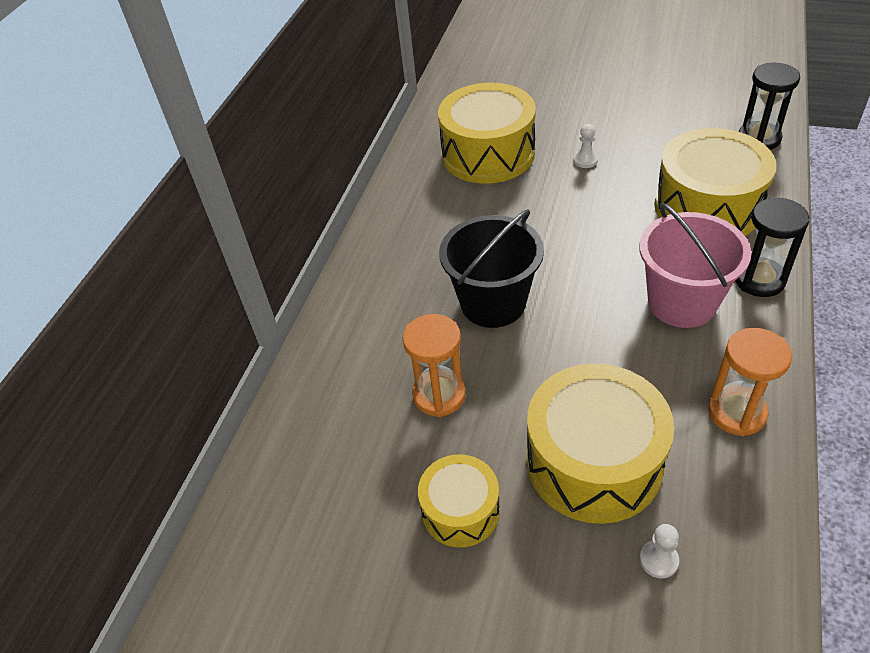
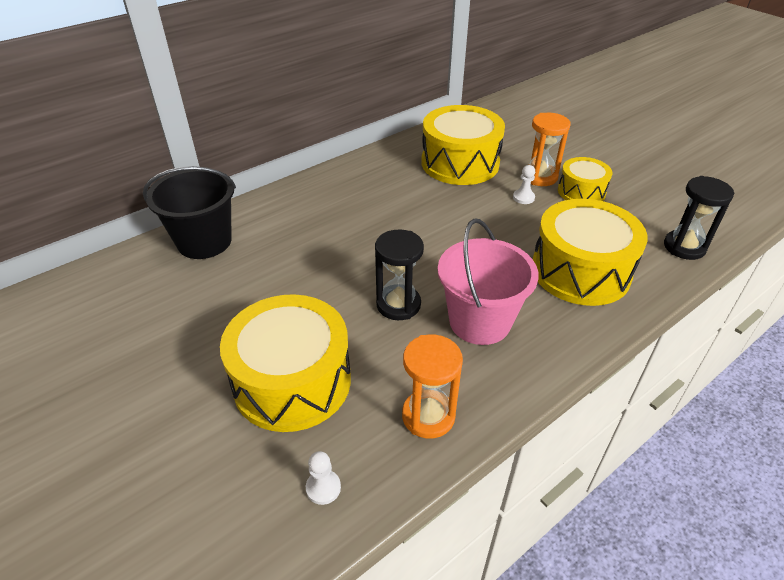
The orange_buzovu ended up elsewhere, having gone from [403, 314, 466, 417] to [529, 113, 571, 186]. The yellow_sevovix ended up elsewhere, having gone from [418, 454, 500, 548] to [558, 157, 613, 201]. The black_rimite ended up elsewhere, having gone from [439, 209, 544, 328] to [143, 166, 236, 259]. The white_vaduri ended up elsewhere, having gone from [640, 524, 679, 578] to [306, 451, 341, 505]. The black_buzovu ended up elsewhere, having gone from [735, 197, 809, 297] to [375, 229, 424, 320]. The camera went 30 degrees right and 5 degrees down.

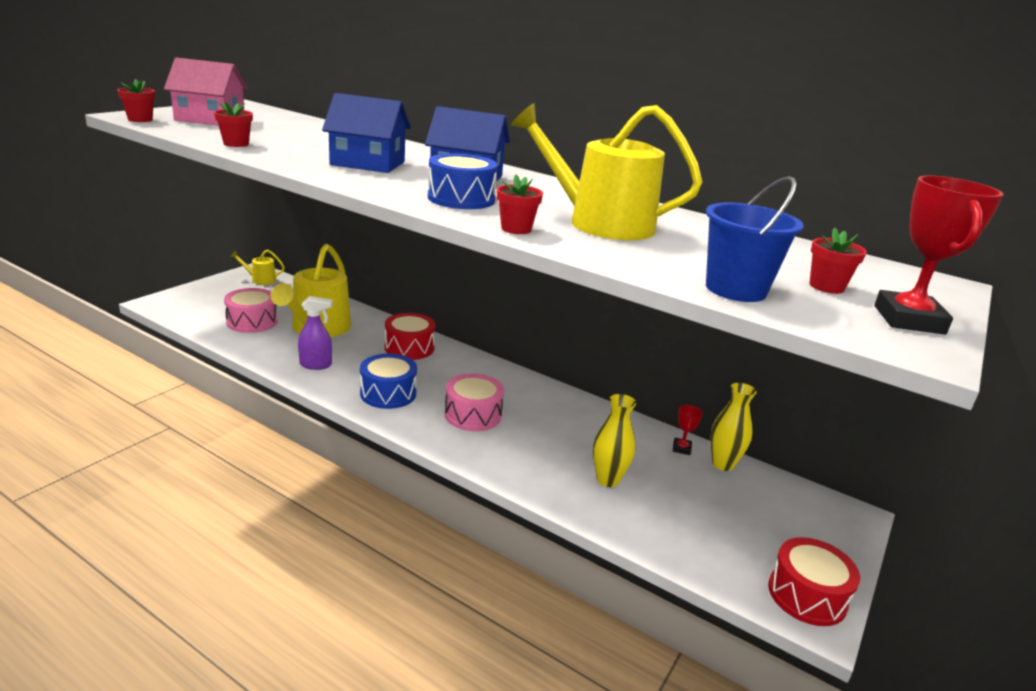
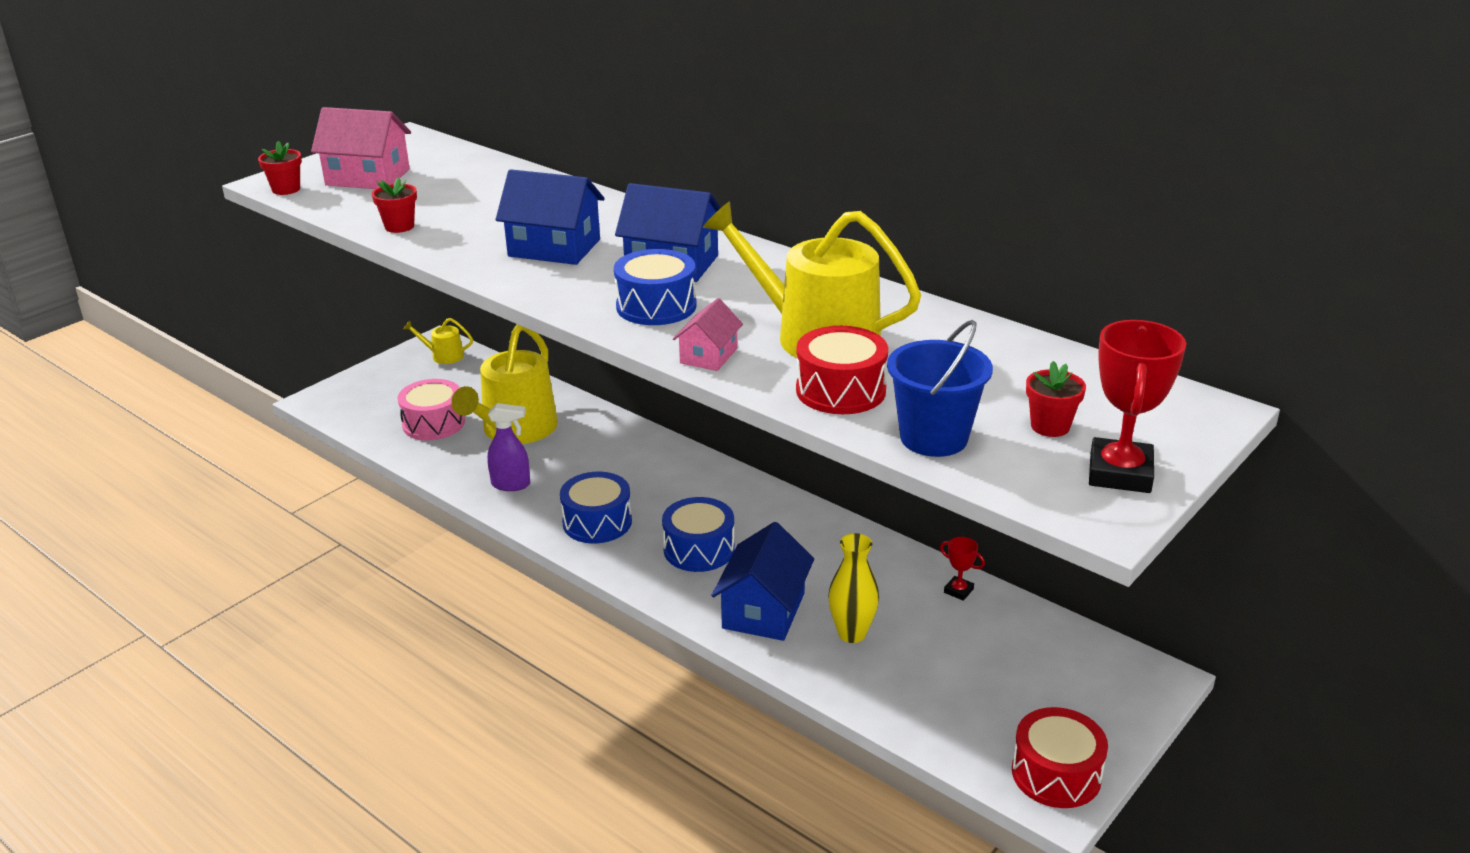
The red_sevovix ended up elsewhere, having gone from [385, 313, 435, 360] to [796, 326, 888, 414]. What was the pink_sevovix at [445, 373, 504, 431] turned into the blue_sevovix at [662, 497, 735, 572]. Where the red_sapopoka stood at [497, 175, 543, 234], the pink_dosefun came to stand at [673, 298, 743, 371]. The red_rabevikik at [673, 405, 703, 455] ended up facing another way, 75 degrees counterclockwise from before. The second view lost the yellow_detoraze at [710, 383, 757, 471]. The second view gained the blue_dosefun at [711, 522, 814, 641]. The camera went 10 degrees right and 5 degrees up.

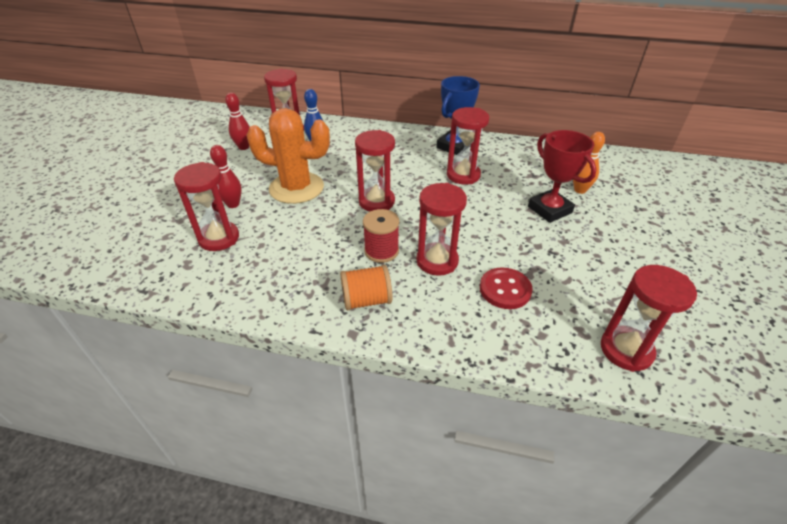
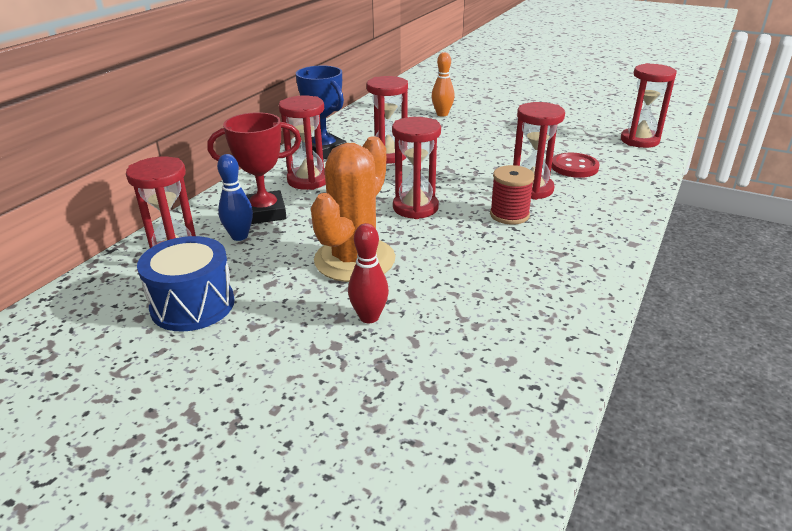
The red_buzovu ended up elsewhere, having gone from [174, 162, 239, 251] to [279, 95, 326, 190]. Where the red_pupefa stood at [225, 93, 250, 150], the blue_sevovix came to stand at [137, 236, 234, 332]. The second view lost the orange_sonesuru at [340, 265, 392, 311]. The red_rabevikik ended up elsewhere, having gone from [528, 130, 597, 223] to [207, 112, 301, 224]. The camera went 75 degrees left and 10 degrees down.

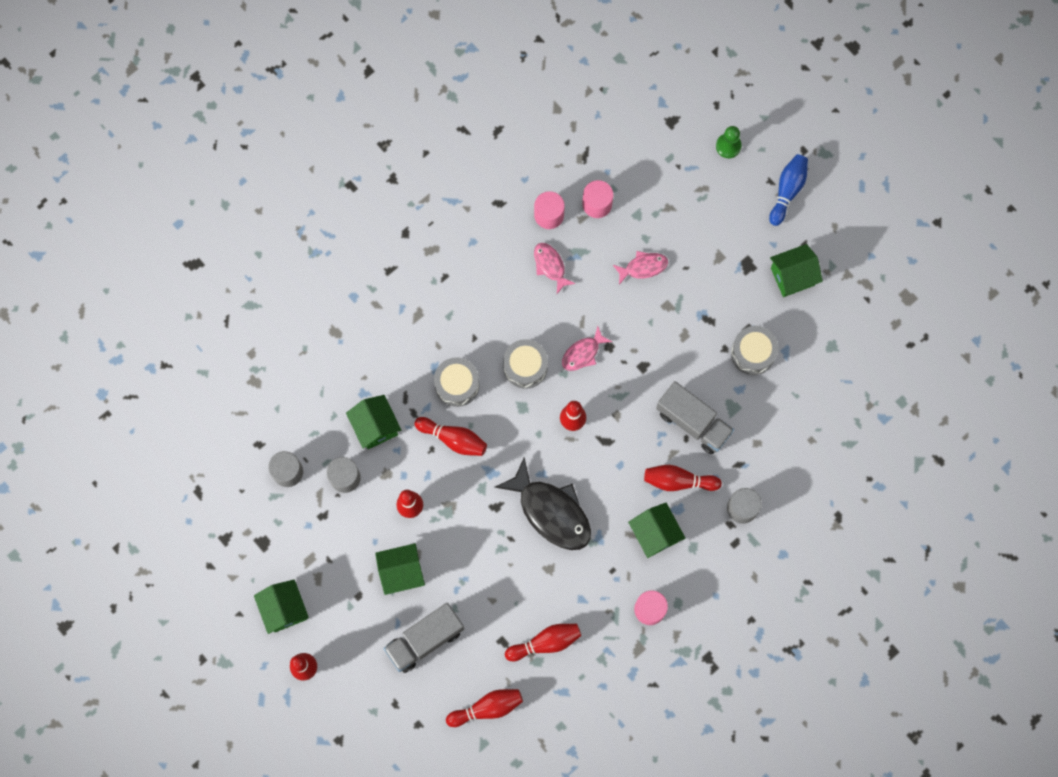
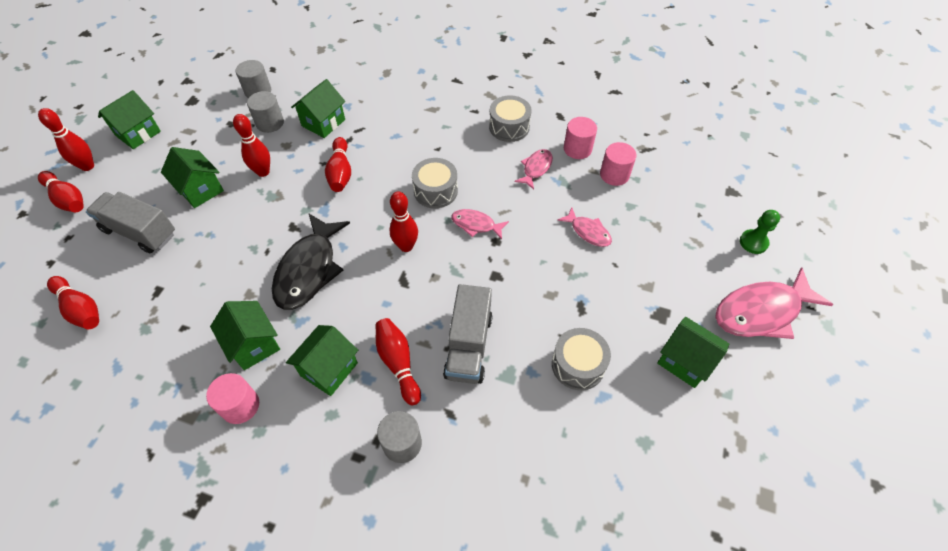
The grey_sevovix ended up elsewhere, having gone from [434, 357, 480, 407] to [489, 95, 532, 142]. The red_pupefa ended up elsewhere, having gone from [505, 624, 581, 661] to [38, 171, 84, 212]. Where the blue_pupefa stood at [769, 154, 808, 226], the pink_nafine came to stand at [715, 268, 833, 339]. The second view gained the green_dosefun at [210, 301, 280, 370]. The camera went 60 degrees right and 20 degrees down.

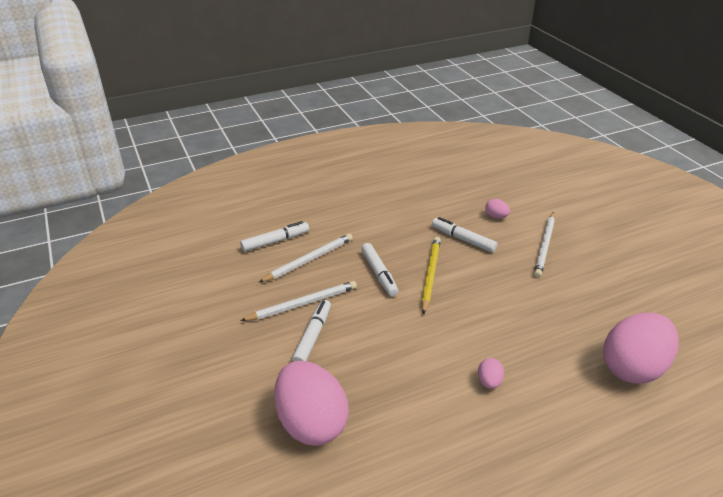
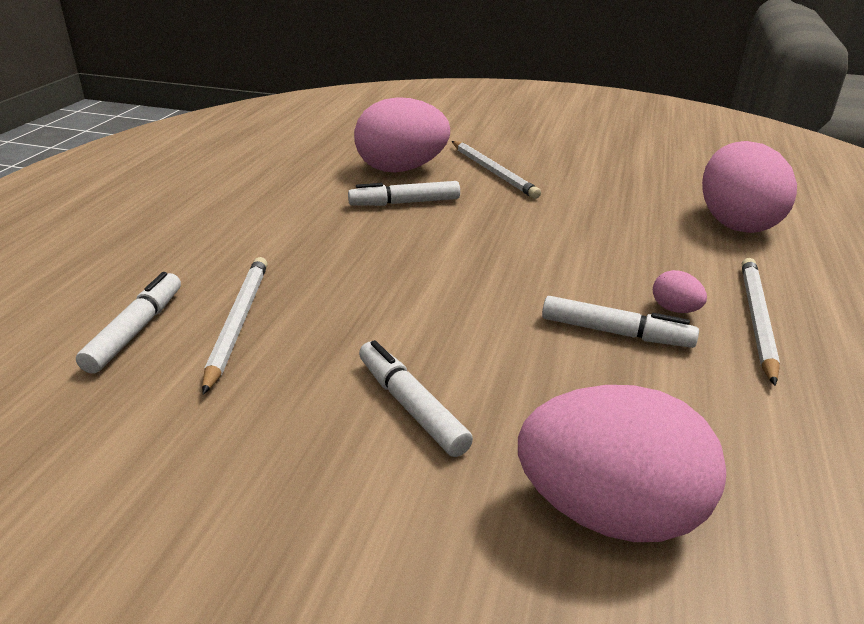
The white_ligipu ended up elsewhere, having gone from [240, 281, 357, 321] to [742, 258, 780, 386]. The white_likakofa ended up elsewhere, having gone from [361, 243, 398, 296] to [542, 296, 699, 348]. The second view lost the yellow_ligipu at [421, 237, 441, 314]. The size of the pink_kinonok at [485, 199, 510, 219] changed by a factor of 2.44. The camera went 50 degrees left and 5 degrees down.

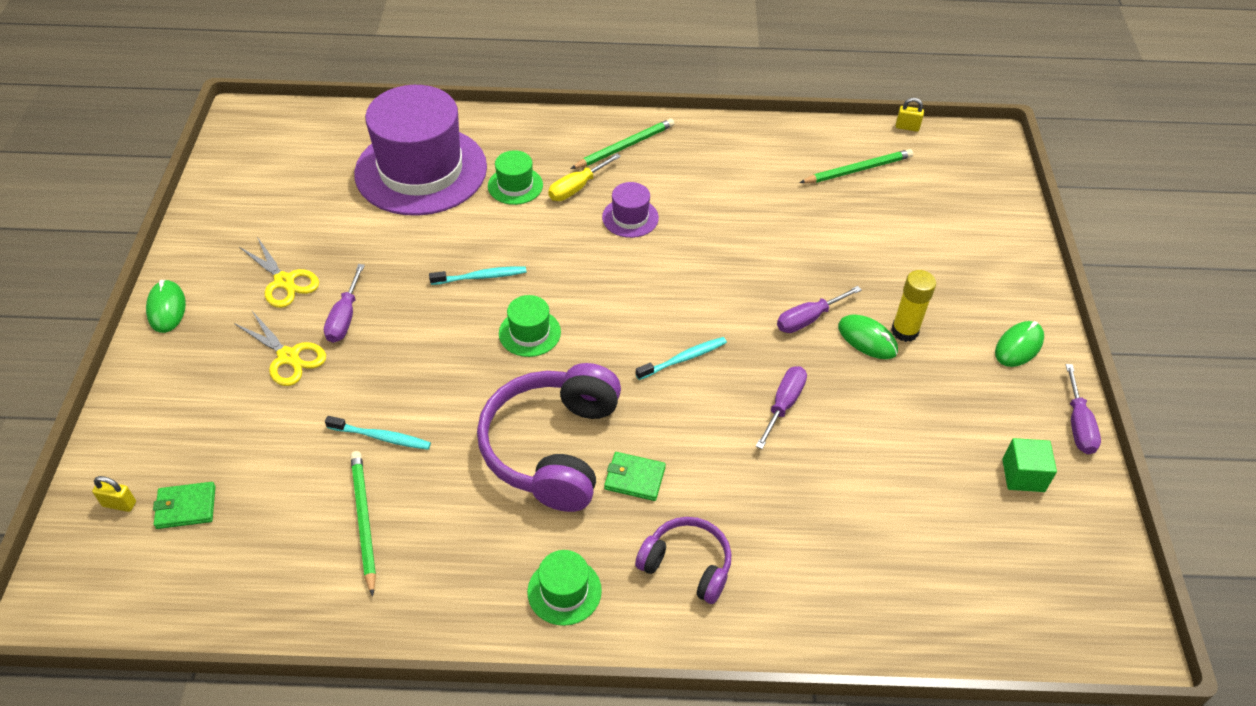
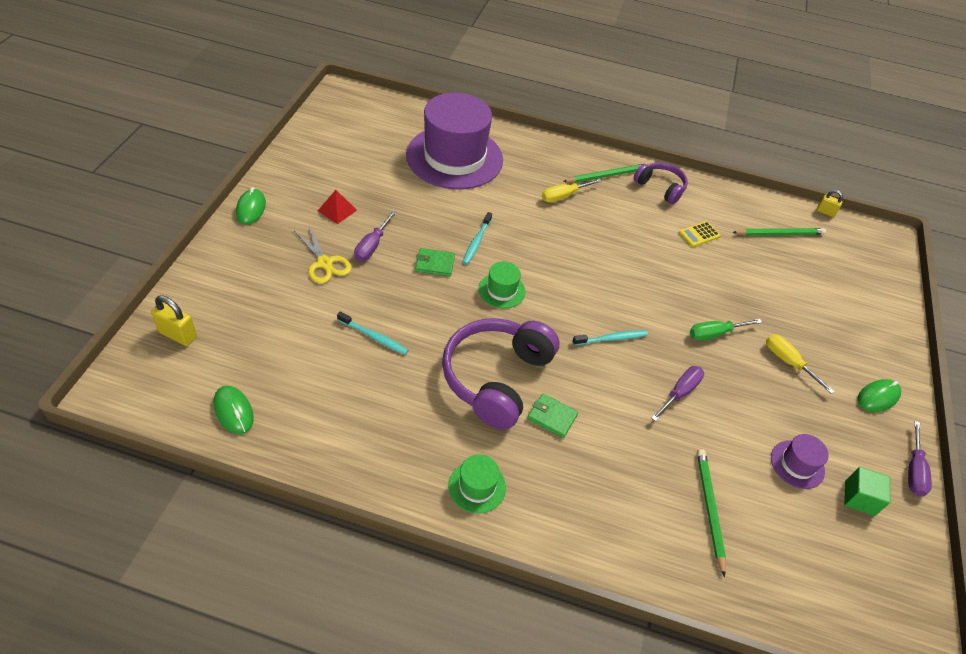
The size of the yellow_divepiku at [92, 476, 136, 512] changed by a factor of 1.57. The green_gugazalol ended up elsewhere, having gone from [153, 482, 216, 529] to [415, 248, 455, 276]. Where the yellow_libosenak stood at [239, 237, 319, 308], the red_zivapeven came to stand at [318, 190, 357, 224]. The green_ligipu ended up elsewhere, having gone from [351, 451, 376, 597] to [697, 449, 726, 577]. The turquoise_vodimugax at [429, 266, 526, 285] ended up facing another way, 105 degrees clockwise from before. The second view lost the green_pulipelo at [488, 150, 543, 205]. The purple_pulipelo ended up elsewhere, having gone from [602, 182, 659, 238] to [771, 434, 829, 489]. The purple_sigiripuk ended up elsewhere, having gone from [635, 517, 731, 604] to [634, 162, 688, 204]. What was the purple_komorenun at [777, 286, 862, 333] turned into the green_komorenun at [690, 319, 762, 341]. The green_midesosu ended up elsewhere, having gone from [838, 314, 898, 359] to [214, 385, 254, 434]. Where the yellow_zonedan stood at [891, 270, 936, 342], the yellow_komorenun came to stand at [766, 334, 835, 394]. The second view gained the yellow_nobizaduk at [679, 221, 721, 247]. The camera went 10 degrees right and 0 degrees up.

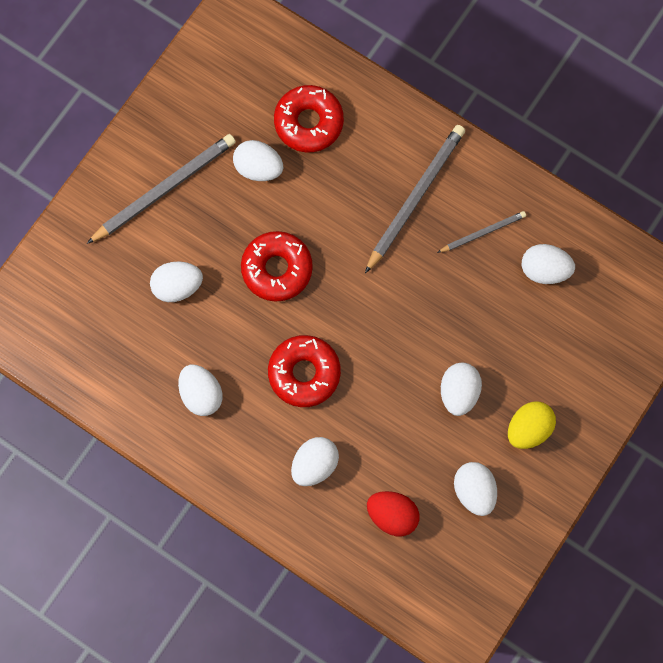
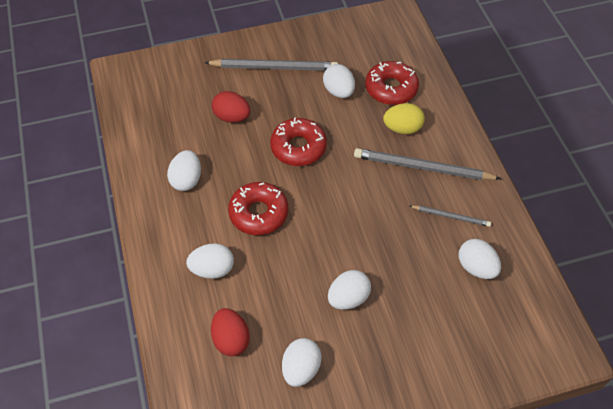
What was the white_kinonok at [150, 261, 203, 302] turned into the red_kinonok at [212, 91, 250, 123]. The grey_ligipu at [365, 125, 465, 273] ended up facing another way, 150 degrees counterclockwise from before. The yellow_kinonok ended up elsewhere, having gone from [508, 401, 556, 449] to [383, 103, 425, 134]. The camera went 40 degrees right and 20 degrees down.

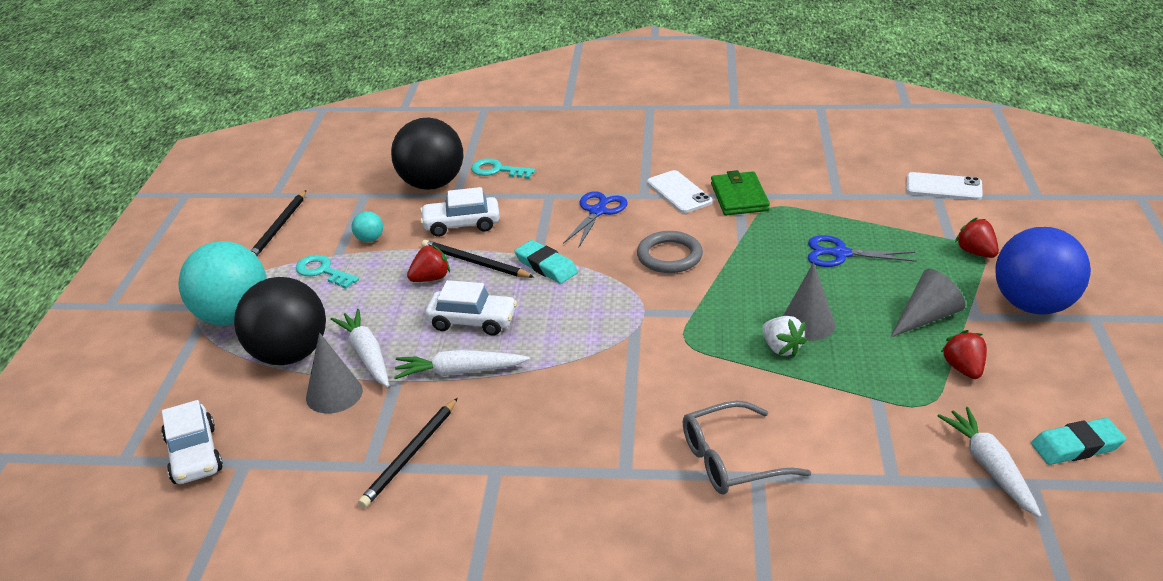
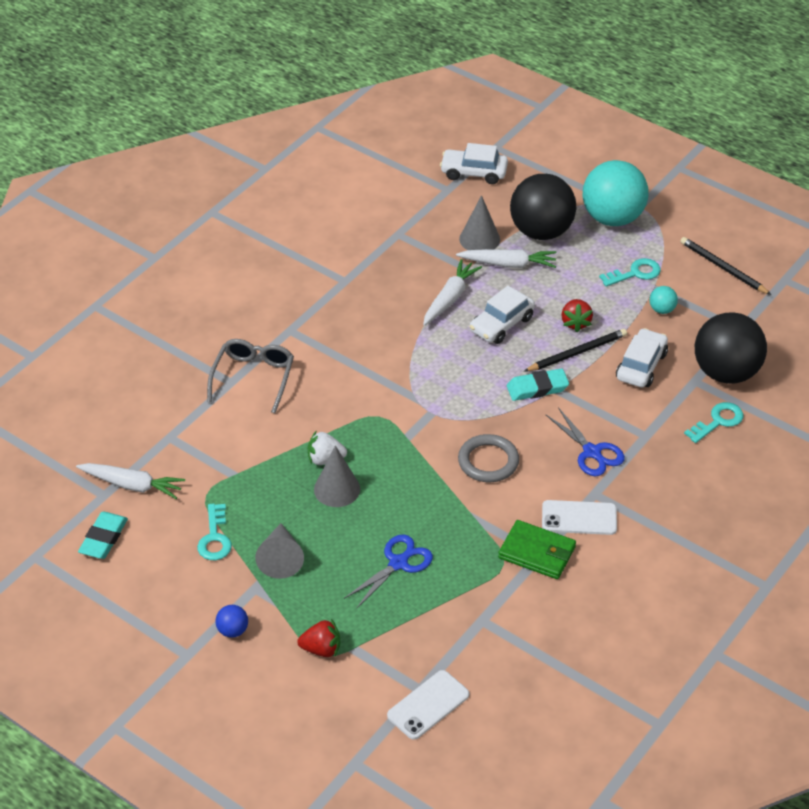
The second view lost the black_ligipu at [358, 398, 458, 508]. Where the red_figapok stood at [941, 330, 987, 379], the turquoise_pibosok came to stand at [197, 504, 232, 560]. The size of the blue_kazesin at [995, 227, 1091, 315] changed by a factor of 0.41. The camera went 120 degrees right and 10 degrees up.

